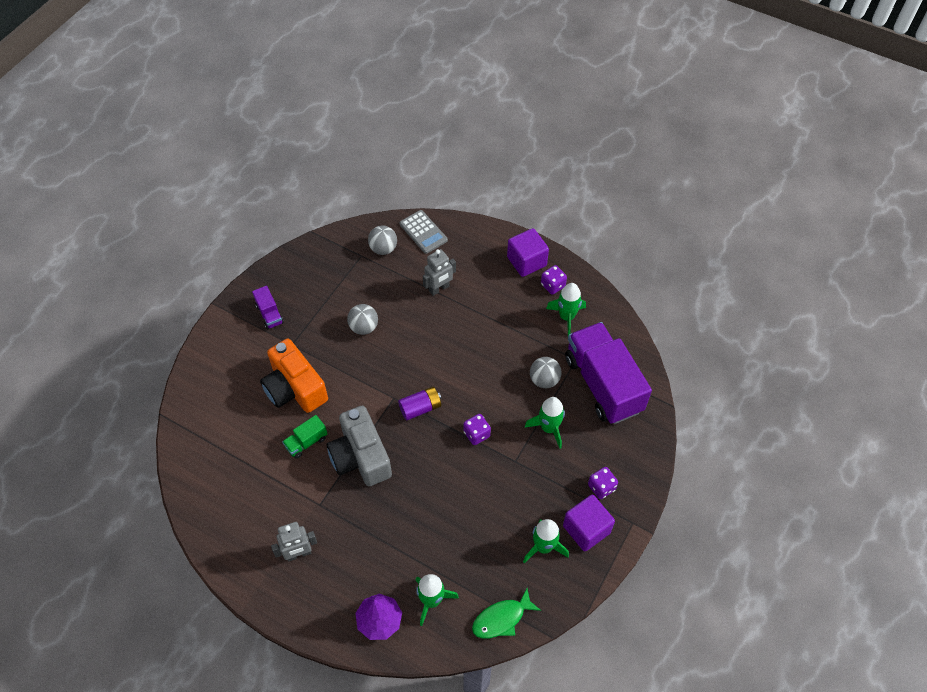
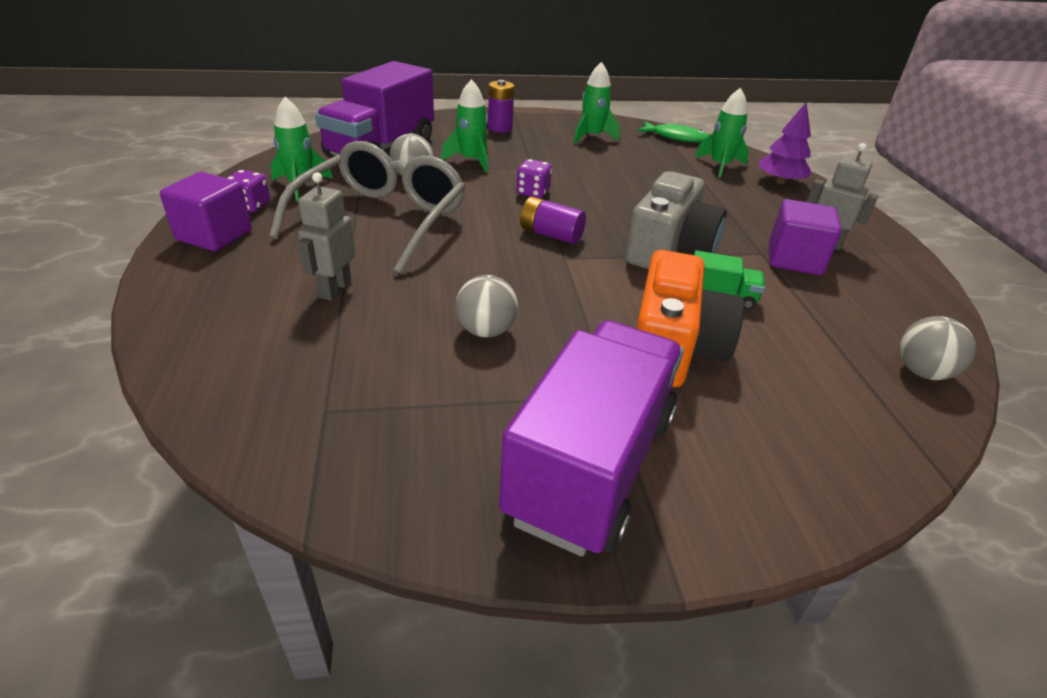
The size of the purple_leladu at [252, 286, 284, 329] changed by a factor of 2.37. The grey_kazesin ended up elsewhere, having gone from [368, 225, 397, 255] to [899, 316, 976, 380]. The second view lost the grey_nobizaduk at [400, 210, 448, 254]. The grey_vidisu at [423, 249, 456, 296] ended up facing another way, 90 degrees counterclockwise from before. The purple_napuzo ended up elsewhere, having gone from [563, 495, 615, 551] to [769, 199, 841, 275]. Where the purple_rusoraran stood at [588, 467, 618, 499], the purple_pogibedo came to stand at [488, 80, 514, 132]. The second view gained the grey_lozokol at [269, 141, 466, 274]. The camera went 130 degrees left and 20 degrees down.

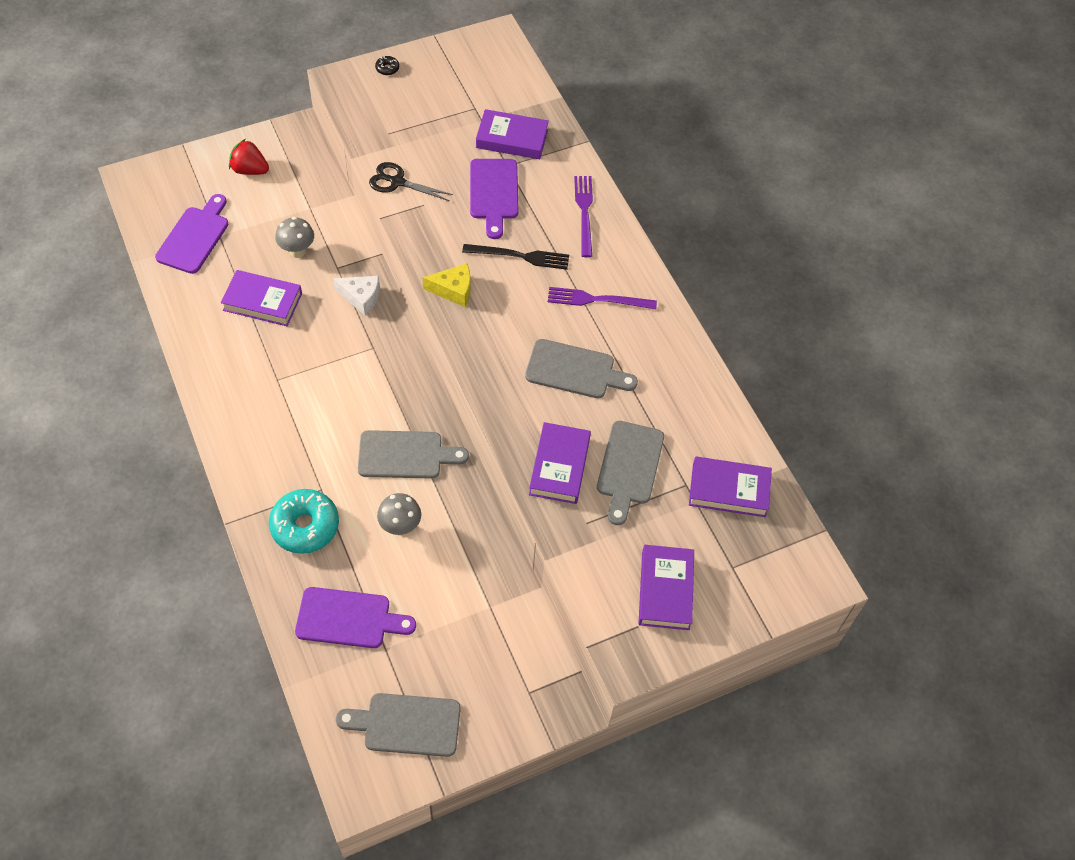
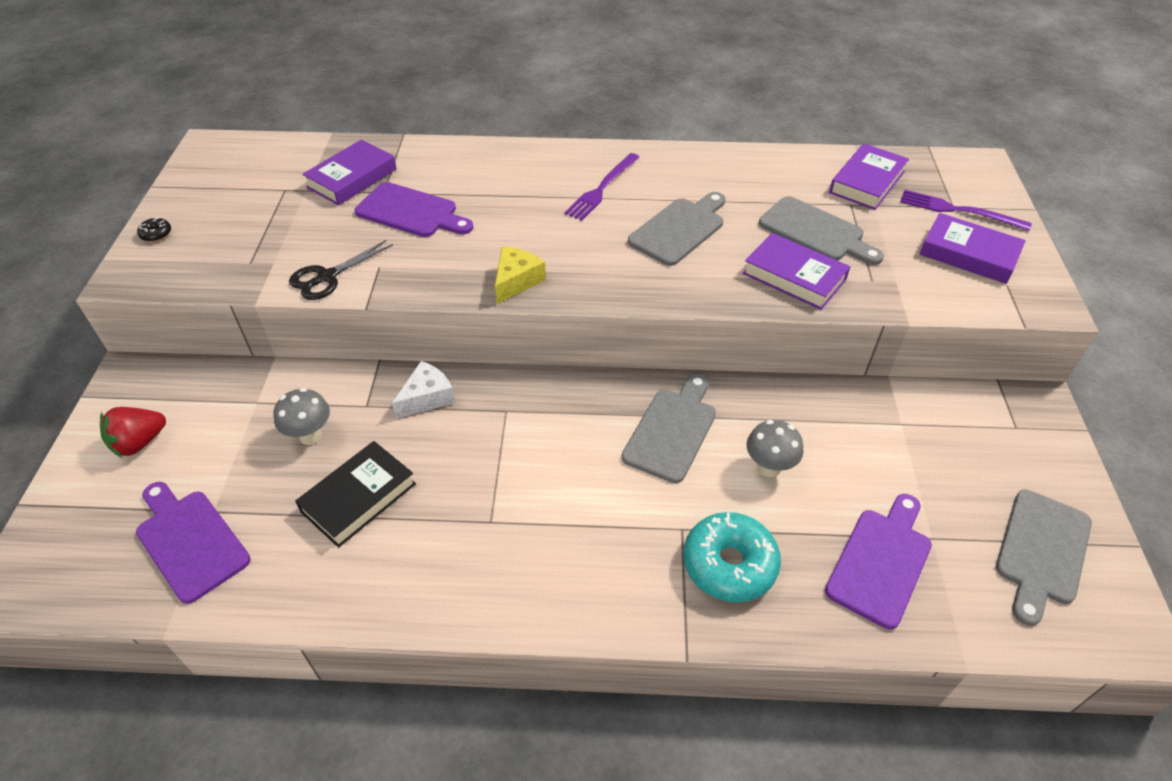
What was the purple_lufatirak at [221, 270, 302, 326] turned into the black_lufatirak at [295, 441, 416, 548]. The second view lost the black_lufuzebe at [462, 244, 569, 270]. The purple_lufuzebe ended up elsewhere, having gone from [574, 176, 593, 257] to [900, 190, 1032, 231]. The camera went 60 degrees left and 10 degrees down.

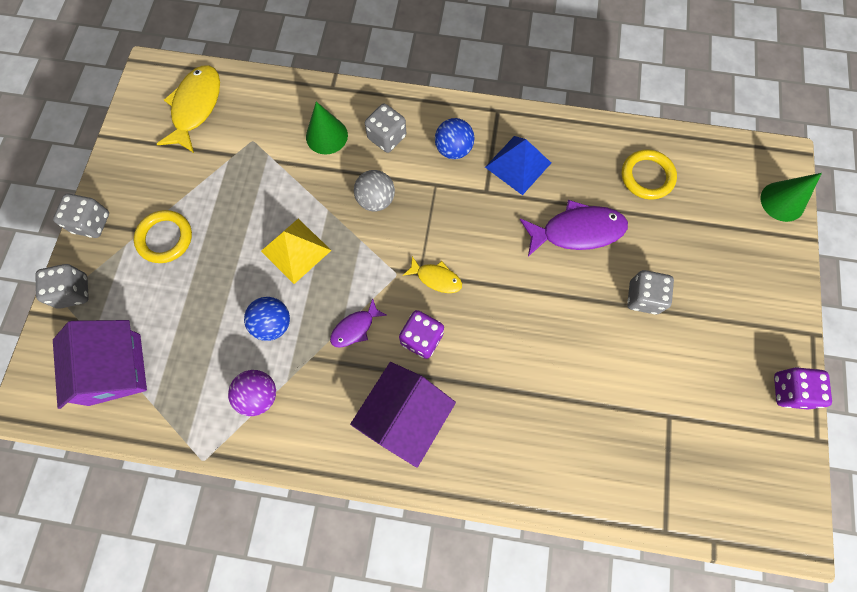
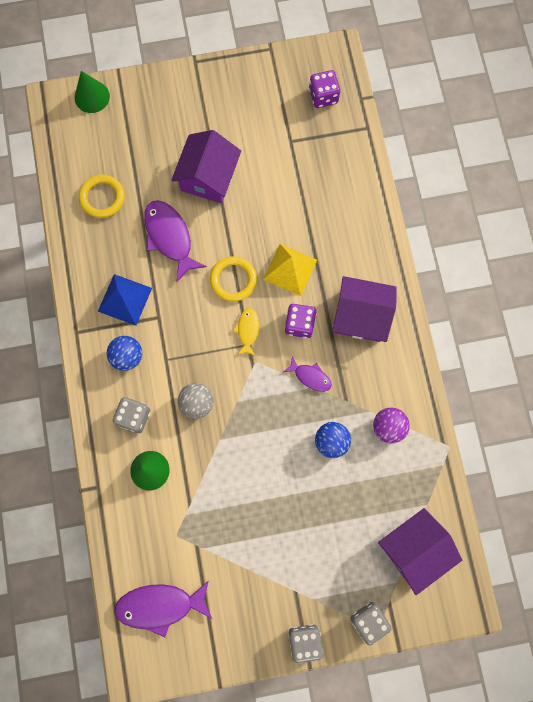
The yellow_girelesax ended up elsewhere, having gone from [134, 210, 192, 263] to [210, 256, 257, 302]. What was the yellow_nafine at [157, 65, 220, 153] turned into the purple_nafine at [114, 581, 212, 637]. The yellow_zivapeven ended up elsewhere, having gone from [261, 219, 332, 284] to [263, 244, 317, 296]. Where the grey_rusoraran stood at [627, 270, 674, 314], the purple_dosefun came to stand at [171, 130, 241, 203]. The purple_rusoraran ended up elsewhere, having gone from [774, 367, 832, 410] to [309, 70, 340, 108]. The camera went 110 degrees left and 5 degrees up.

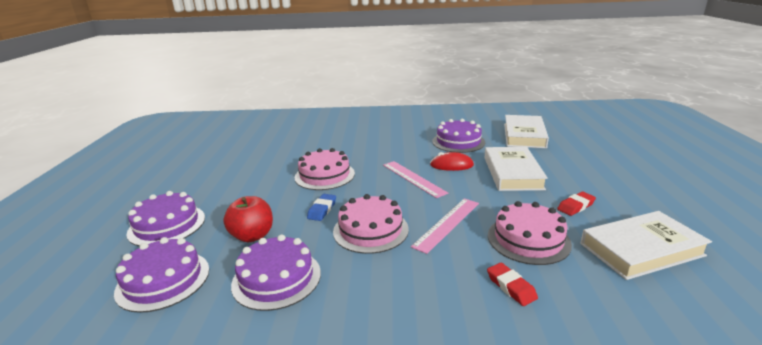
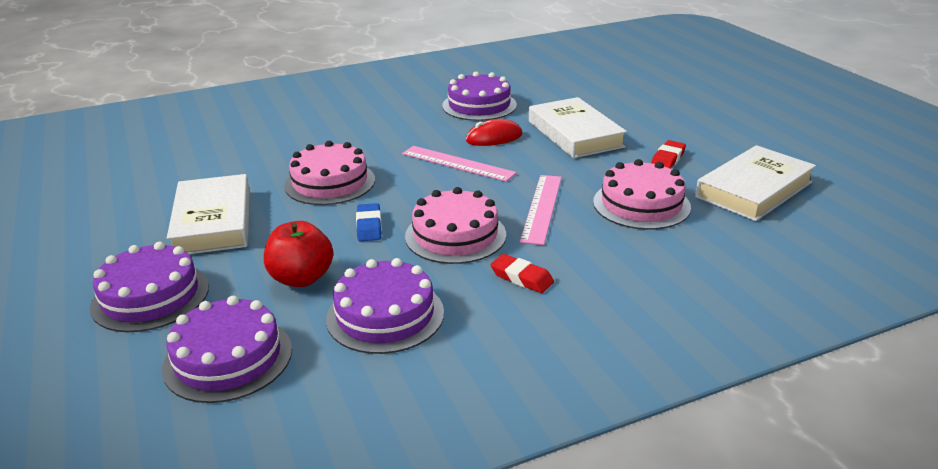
The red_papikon ended up elsewhere, having gone from [487, 263, 538, 306] to [490, 254, 554, 293]. The white_lufatirak ended up elsewhere, having gone from [504, 115, 549, 148] to [167, 174, 250, 254]. The camera went 25 degrees left and 5 degrees up.

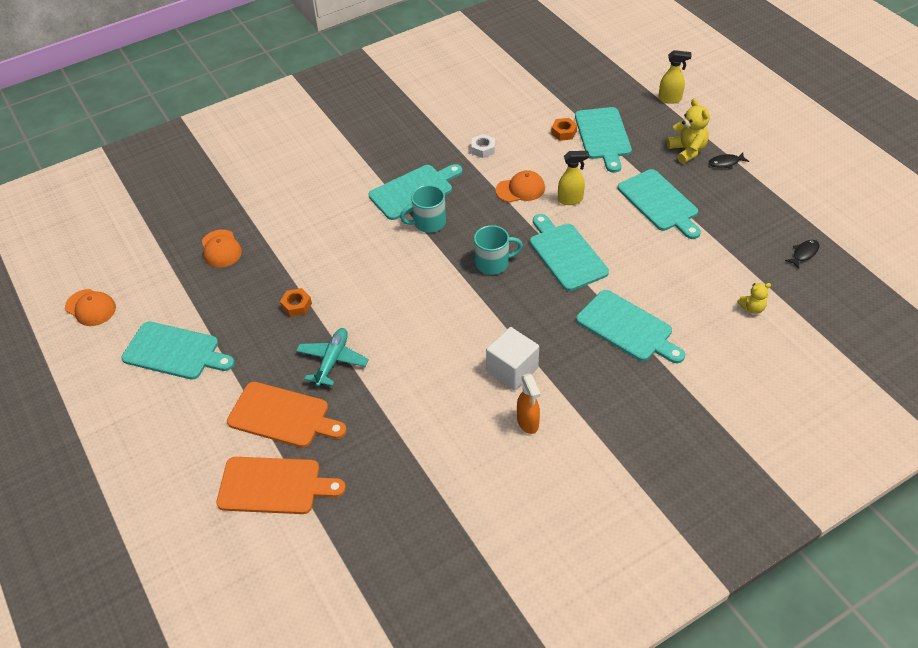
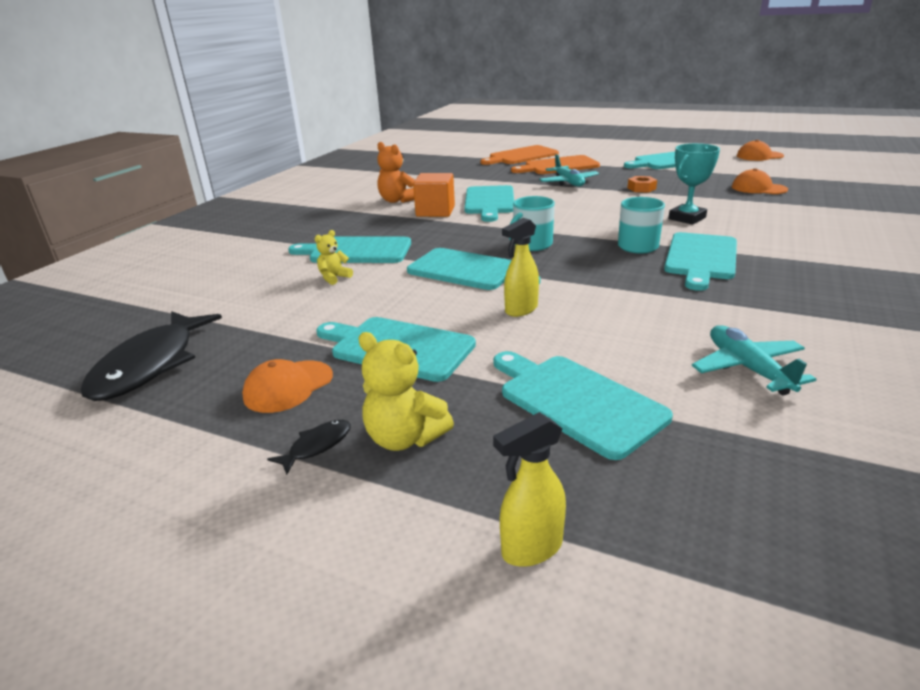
The second view lost the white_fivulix at [471, 134, 495, 158]. What was the white_napuzo at [486, 327, 539, 390] turned into the orange_napuzo at [413, 173, 455, 217]. The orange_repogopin ended up elsewhere, having gone from [496, 170, 545, 202] to [242, 359, 333, 413]. Where the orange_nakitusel stood at [517, 373, 540, 434], the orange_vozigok came to stand at [377, 142, 415, 203]. The second view lost the orange_fivulix at [551, 118, 577, 141]. The yellow_vozigok ended up elsewhere, having gone from [737, 283, 771, 314] to [314, 230, 353, 285]. The size of the black_nafine at [785, 240, 819, 269] changed by a factor of 2.39. The second view gained the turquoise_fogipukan at [464, 185, 514, 222]. The second view gained the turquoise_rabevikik at [668, 143, 720, 225]. The second view gained the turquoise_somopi at [692, 325, 816, 395]. The camera went 145 degrees right and 20 degrees down.

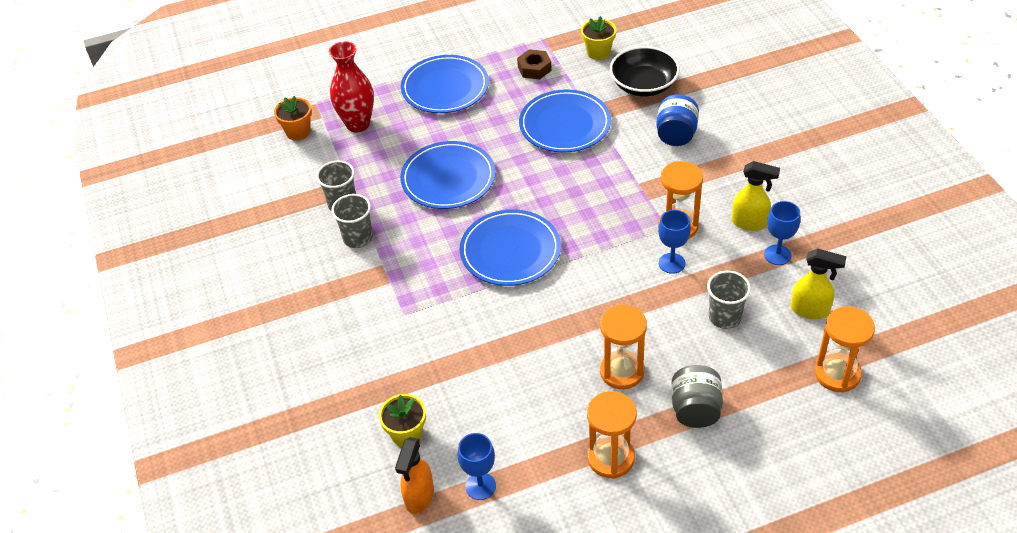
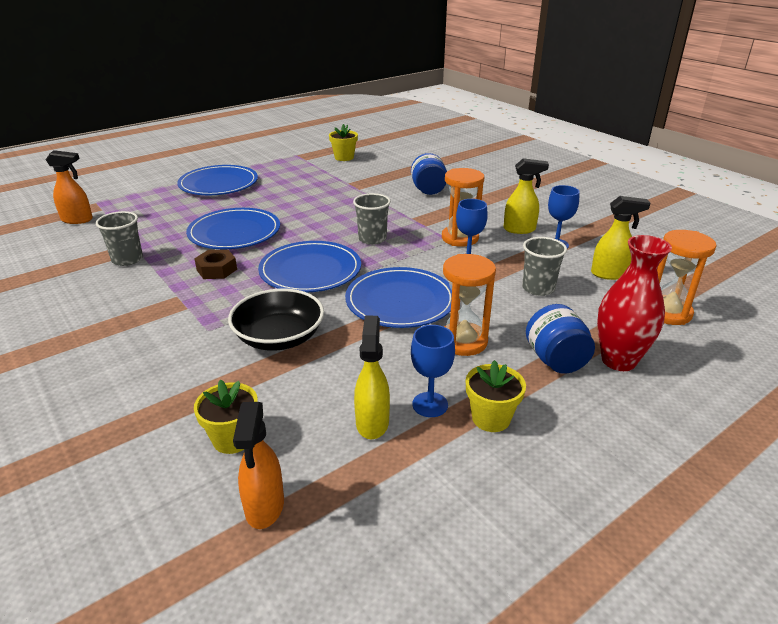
Where the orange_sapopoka stood at [274, 96, 312, 141], the orange_nakitusel came to stand at [45, 150, 93, 224]. The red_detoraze ended up elsewhere, having gone from [329, 41, 374, 132] to [597, 235, 672, 371]. The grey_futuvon ended up elsewhere, having gone from [331, 194, 373, 248] to [353, 193, 391, 245]. The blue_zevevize ended up elsewhere, having gone from [458, 433, 496, 500] to [411, 325, 455, 417]. The brown_fivulix ended up elsewhere, having gone from [517, 49, 552, 79] to [194, 249, 237, 279]. The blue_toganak ended up elsewhere, having gone from [519, 90, 611, 153] to [345, 267, 452, 328]. Where the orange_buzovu stood at [587, 391, 637, 479], the yellow_sapopoka came to stand at [466, 360, 526, 432]. The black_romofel ended up elsewhere, having gone from [610, 46, 680, 96] to [228, 289, 324, 351]. What was the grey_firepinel at [671, 365, 723, 428] turned into the blue_firepinel at [526, 304, 595, 374]. The second view gained the yellow_nakitusel at [354, 316, 390, 439]. The camera went 20 degrees left and 15 degrees down.

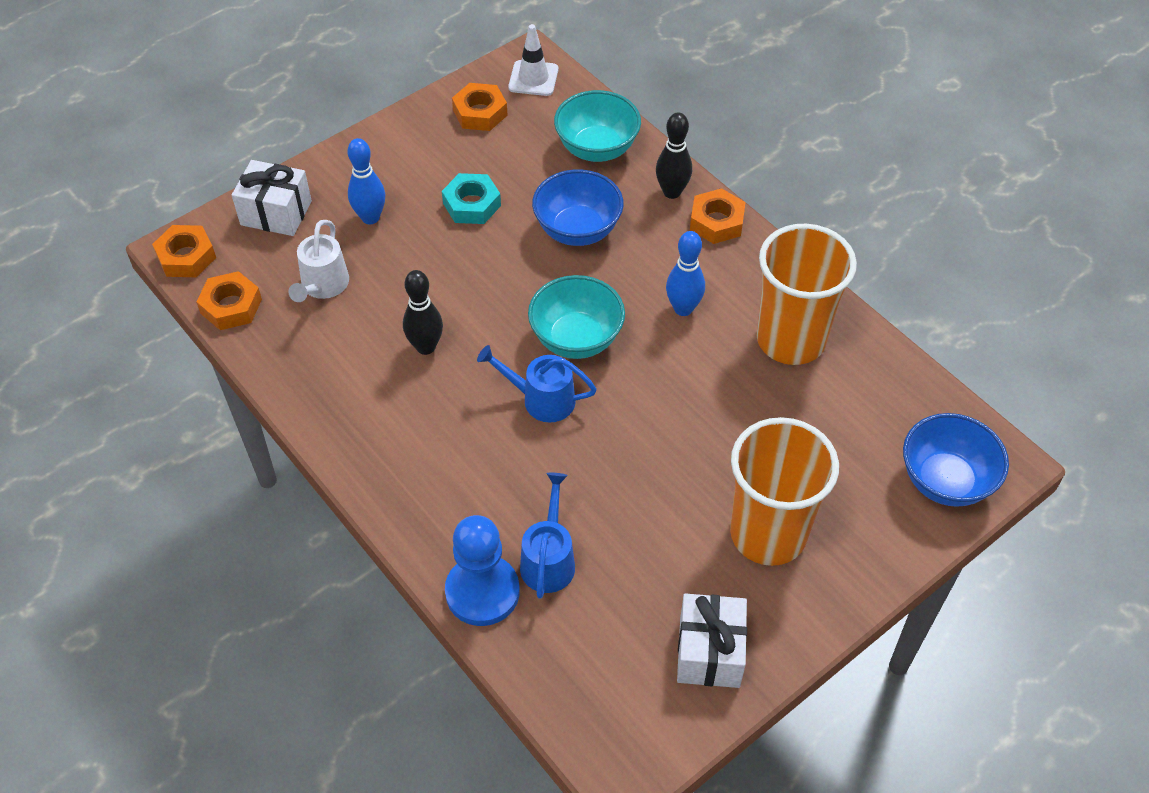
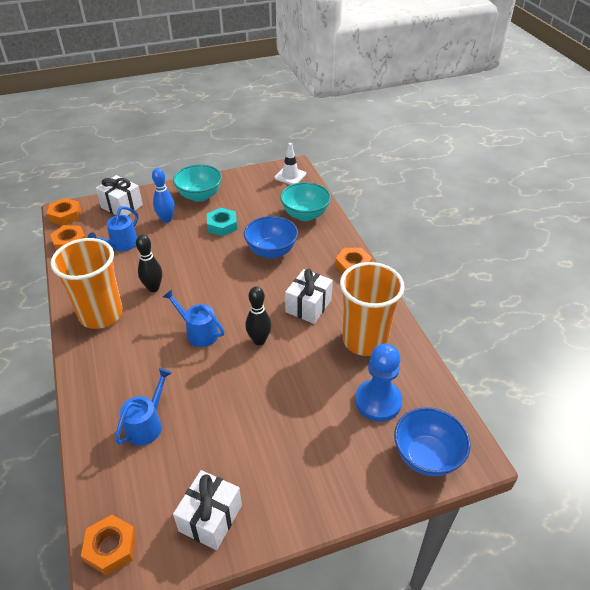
What was the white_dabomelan at [288, 220, 349, 302] turned into the blue_dabomelan at [88, 206, 138, 251]. The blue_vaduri ended up elsewhere, having gone from [445, 515, 520, 626] to [355, 344, 402, 422]. The orange_fivulix ended up elsewhere, having gone from [452, 83, 508, 131] to [81, 515, 136, 576]. The turquoise_romofel ended up elsewhere, having gone from [528, 275, 625, 359] to [173, 164, 222, 202]. The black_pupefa ended up elsewhere, having gone from [656, 112, 692, 199] to [245, 286, 272, 345]. Where the blue_pupefa stood at [666, 231, 705, 316], the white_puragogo came to stand at [285, 269, 333, 324]. The orange_futuvon ended up elsewhere, having gone from [730, 417, 839, 566] to [50, 238, 123, 329]. The camera went 20 degrees right and 10 degrees down.

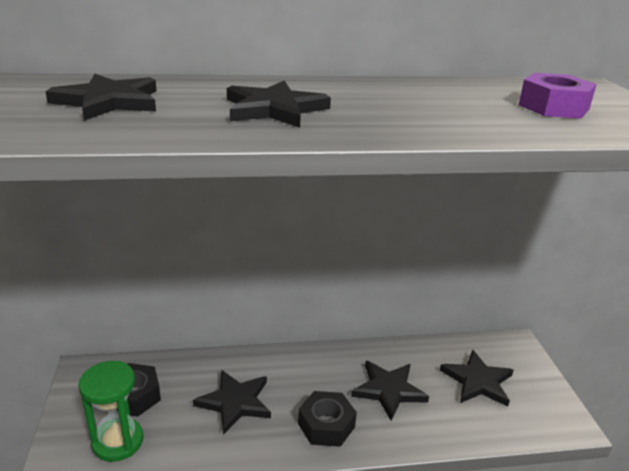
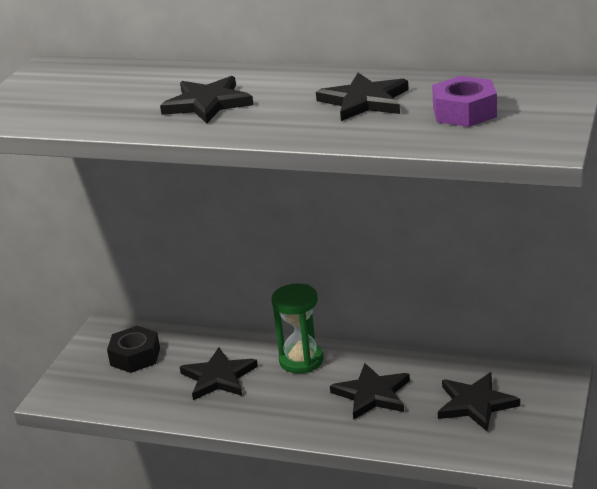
The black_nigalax ended up elsewhere, having gone from [45, 73, 157, 121] to [316, 73, 409, 121]. The green_buzovu ended up elsewhere, having gone from [78, 361, 144, 462] to [272, 283, 324, 374]. The second view lost the black_fivulix at [298, 391, 357, 447]. The camera went 30 degrees right and 0 degrees up.

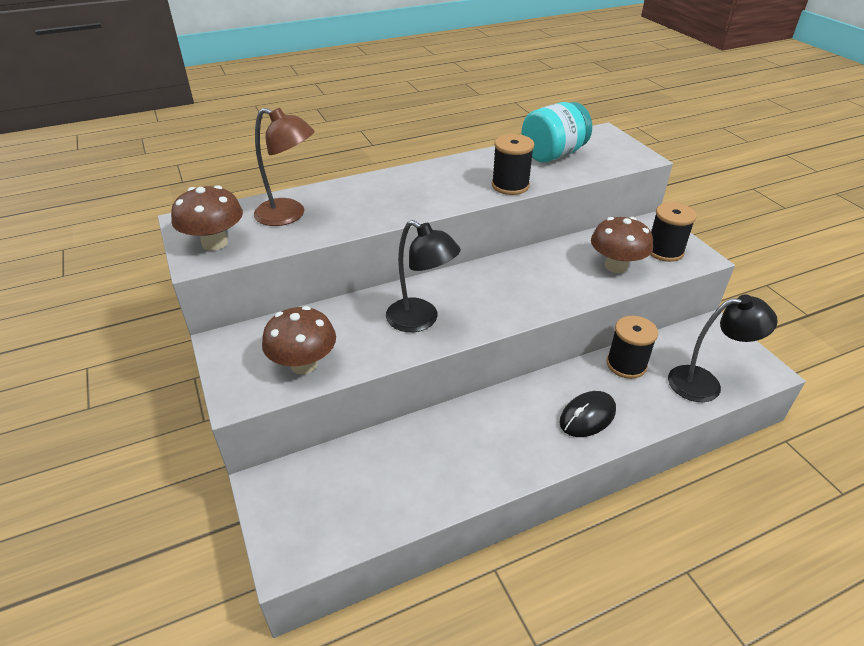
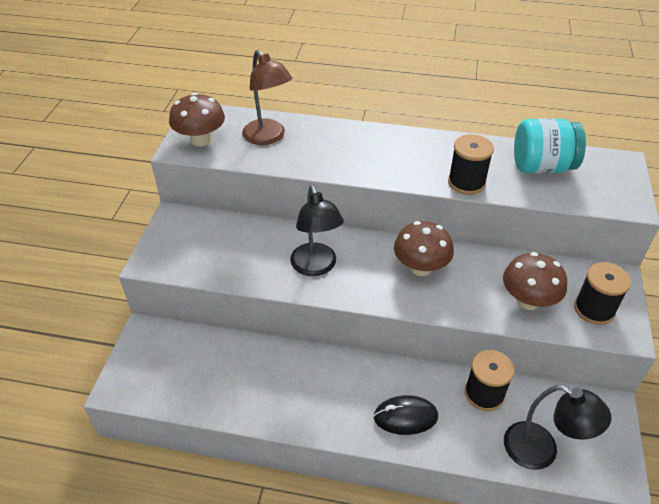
The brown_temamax ended up elsewhere, having gone from [262, 306, 336, 374] to [394, 221, 454, 276]. The camera went 35 degrees right and 5 degrees up.

